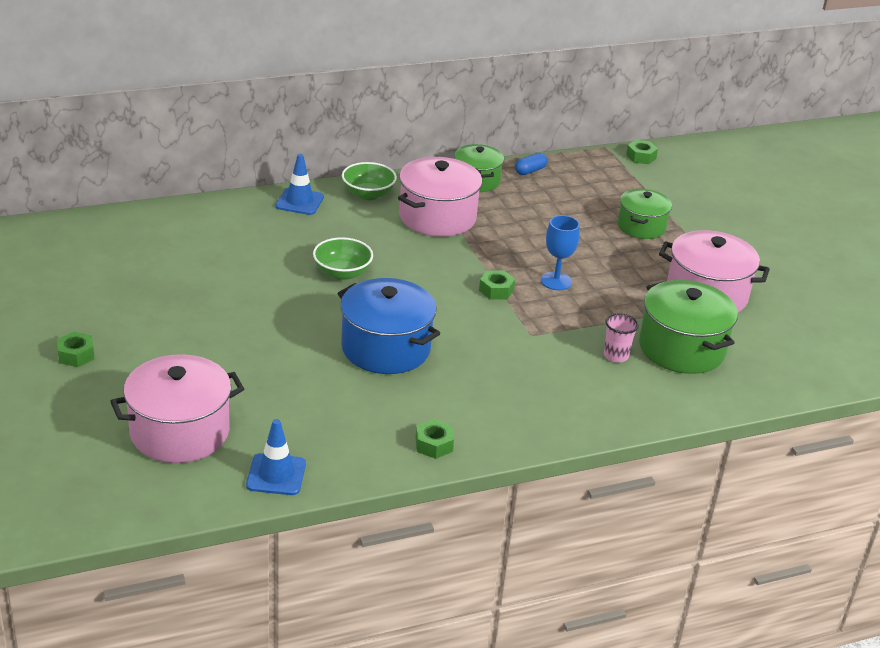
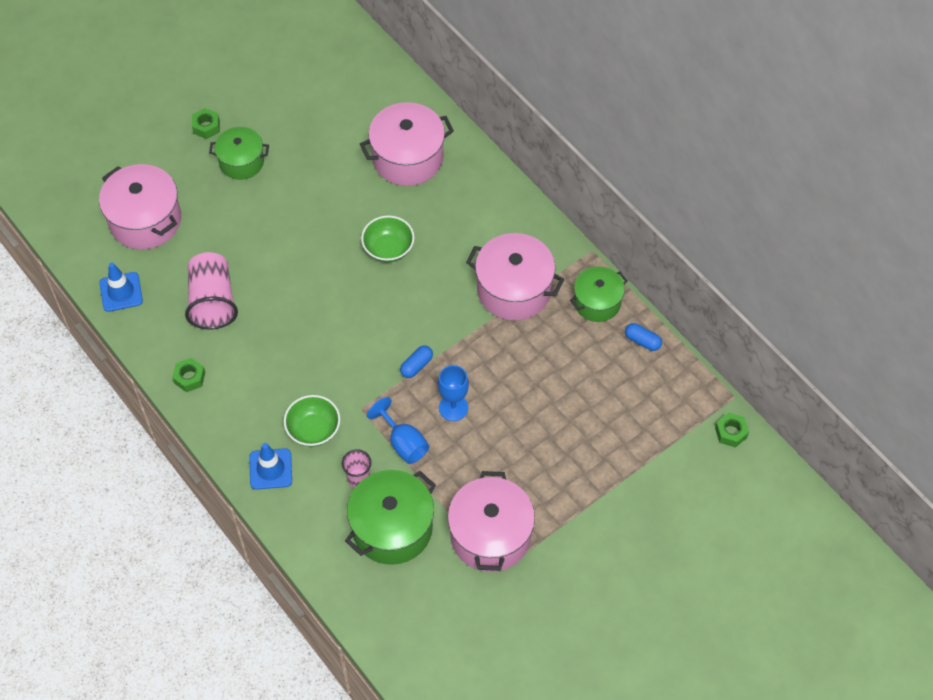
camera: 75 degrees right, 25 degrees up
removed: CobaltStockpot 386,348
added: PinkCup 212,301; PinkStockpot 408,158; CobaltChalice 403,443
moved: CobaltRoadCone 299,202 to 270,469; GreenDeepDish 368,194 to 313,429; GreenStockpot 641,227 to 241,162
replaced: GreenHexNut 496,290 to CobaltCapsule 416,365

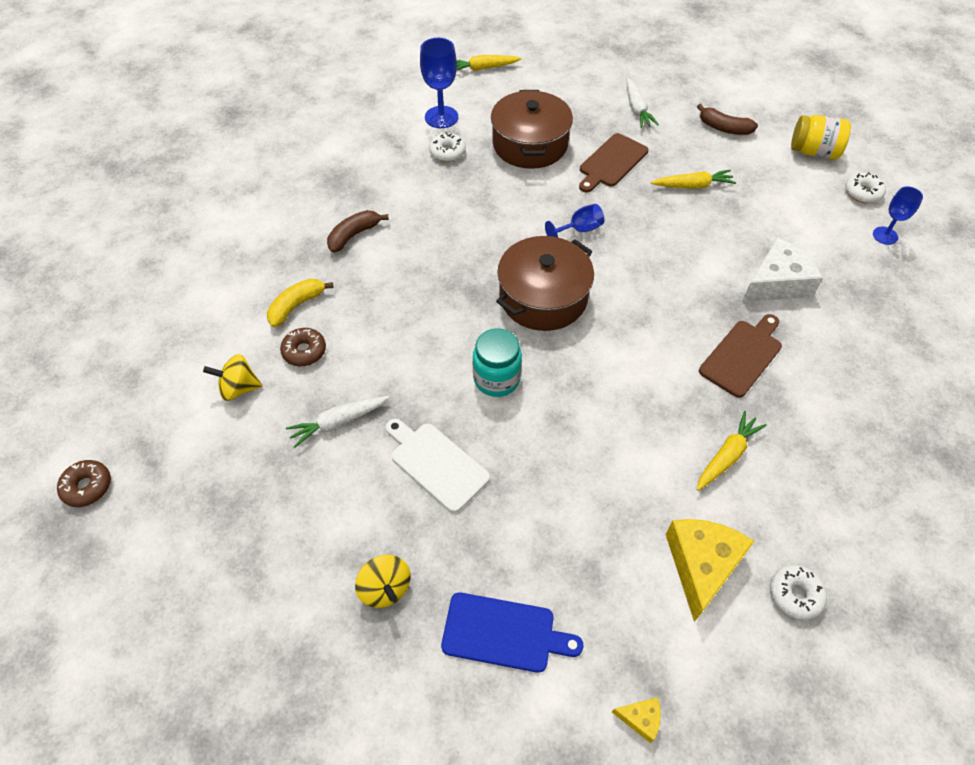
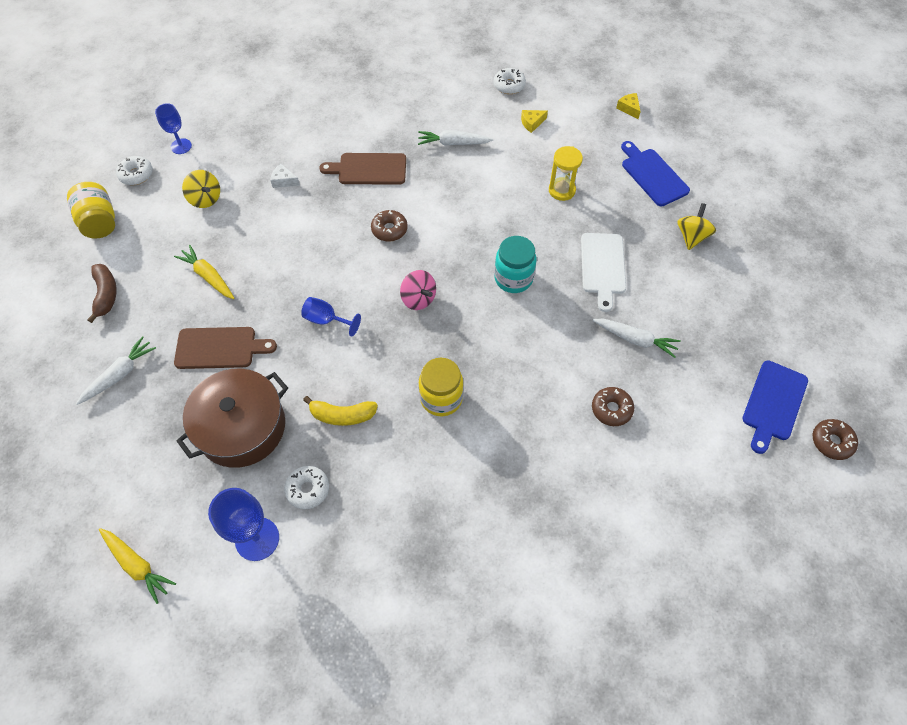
camera: 130 degrees left, 5 degrees up
removed: RussetBananaFruit 354,235
added: RussetGlazedDonut 389,229; YellowPreserveJar 441,398; YellowSandTimer 562,190; CobaltCuttingBoard 773,403
moved: YellowToyTop 239,388 to 205,199; YellowBananaFruit 296,306 to 342,415
replaced: RussetStockpot 543,297 to PinkToyTop 418,299
recoloured: YellowRootVegetable 727,455 to WhiteRootVegetable 453,143
resized: YellowCheese 701,565 = 532,123 x0.45; WhiteCheese 776,283 = 284,181 x0.45

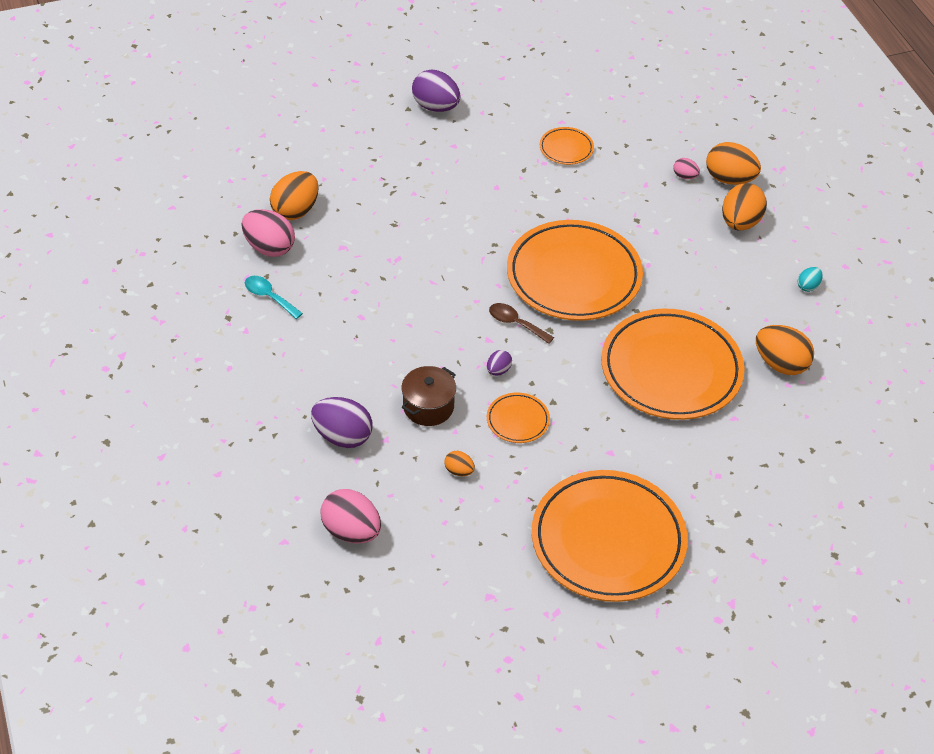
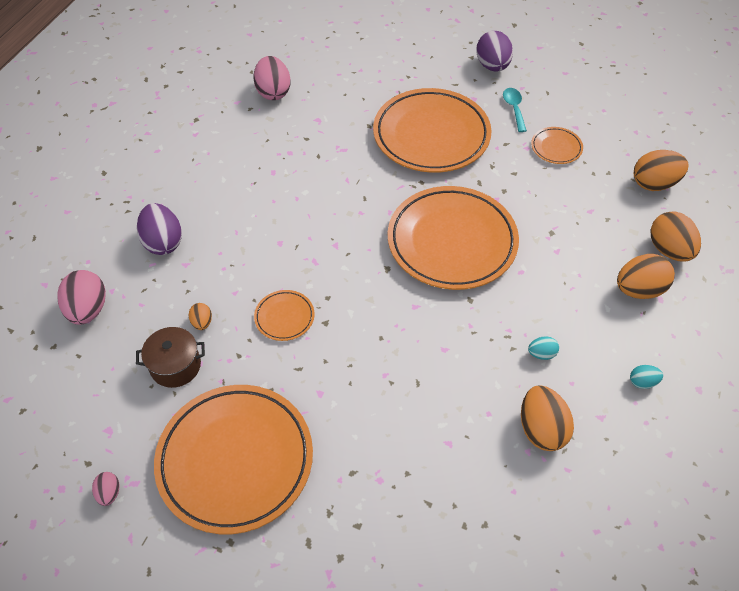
camera: 45 degrees right, 5 degrees up
removed: RoyalPurpleToyEgg 498,370; RussetTablespoon 515,323
added: AquaToyEgg 541,354
moved: AquaTablespoon 269,297 to 514,108; OrangeToyEgg 295,210 to 654,184; RussetStockpot 428,407 to 175,366; OrangeFlatDish 671,369 to 431,135; PinkToyEgg 685,176 to 109,493

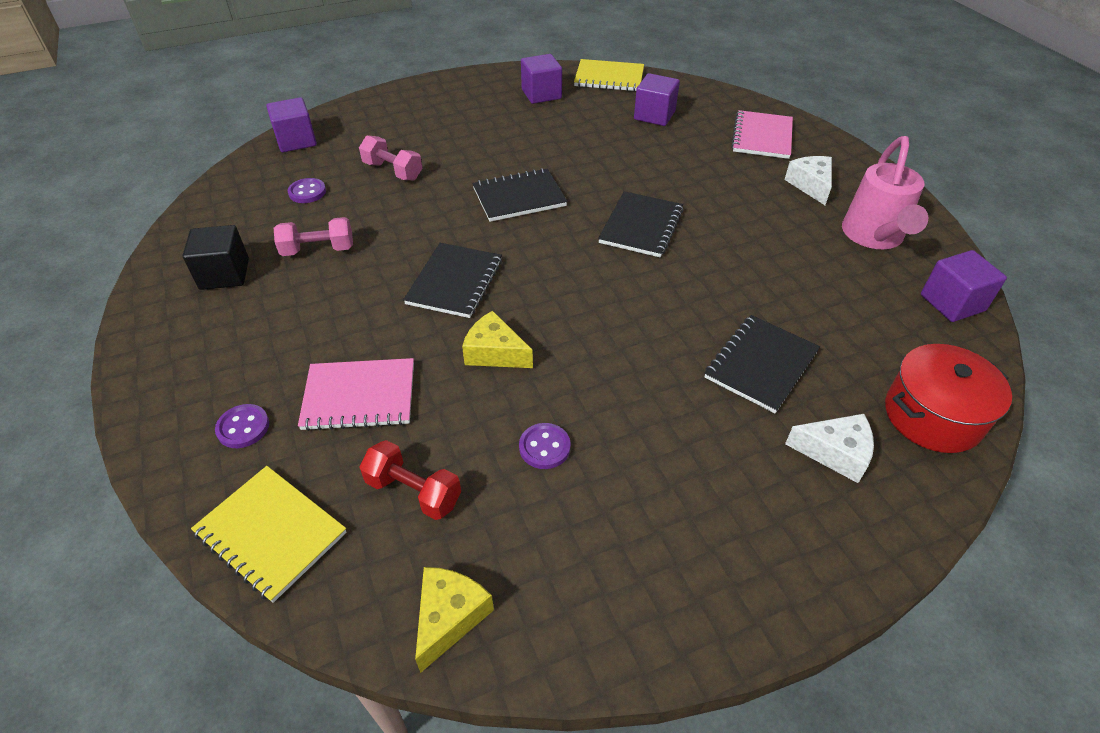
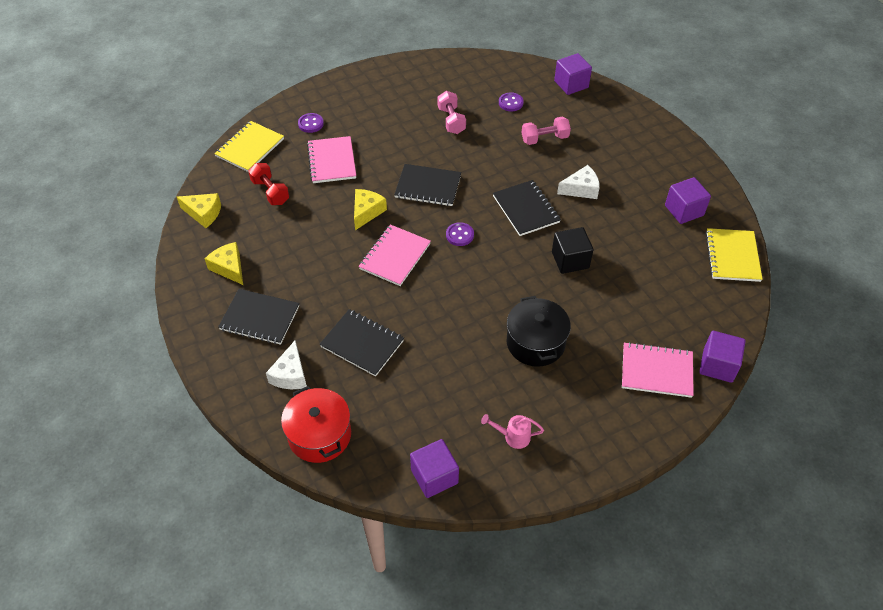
camera: 85 degrees right, 5 degrees up
added: YellowCheese 229,268; PinkNotebook 395,256; EbonyStockpot 535,342
moved: EbonySolidCube 224,274 to 570,260; RoyalPurpleShirtButton 544,447 to 459,235; EbonyNotebook 641,226 to 259,318; RoyalPurpleSolidCube 654,115 to 717,365; WhiteCheese 810,185 to 581,189
turned: PinkDumbbell 393,171 = 544,139 45 degrees clockwise; RedDumbbell 413,491 = 270,192 60 degrees counterclockwise
resized: PinkWateringCan 873,237 = 513,436 x0.49

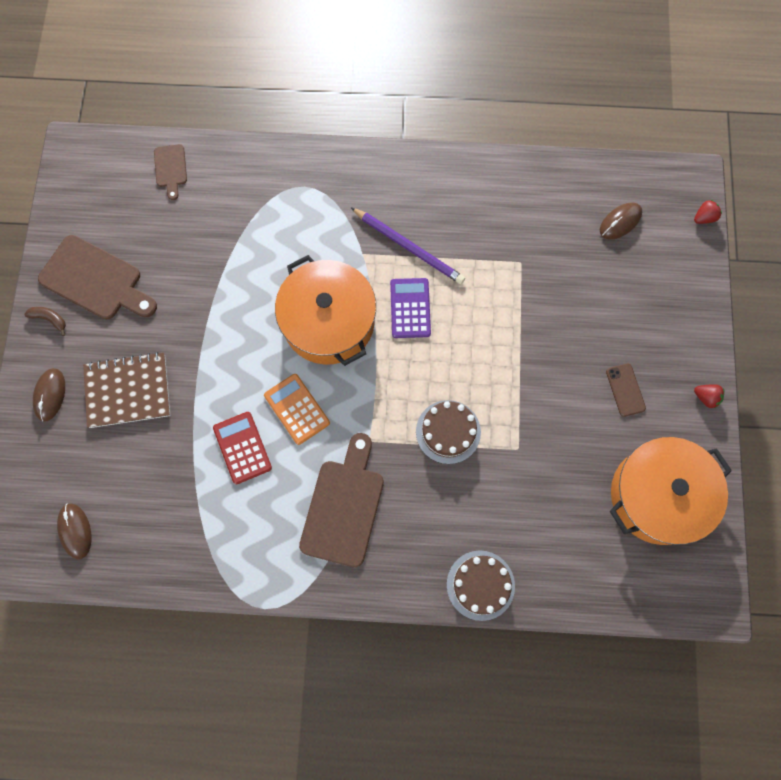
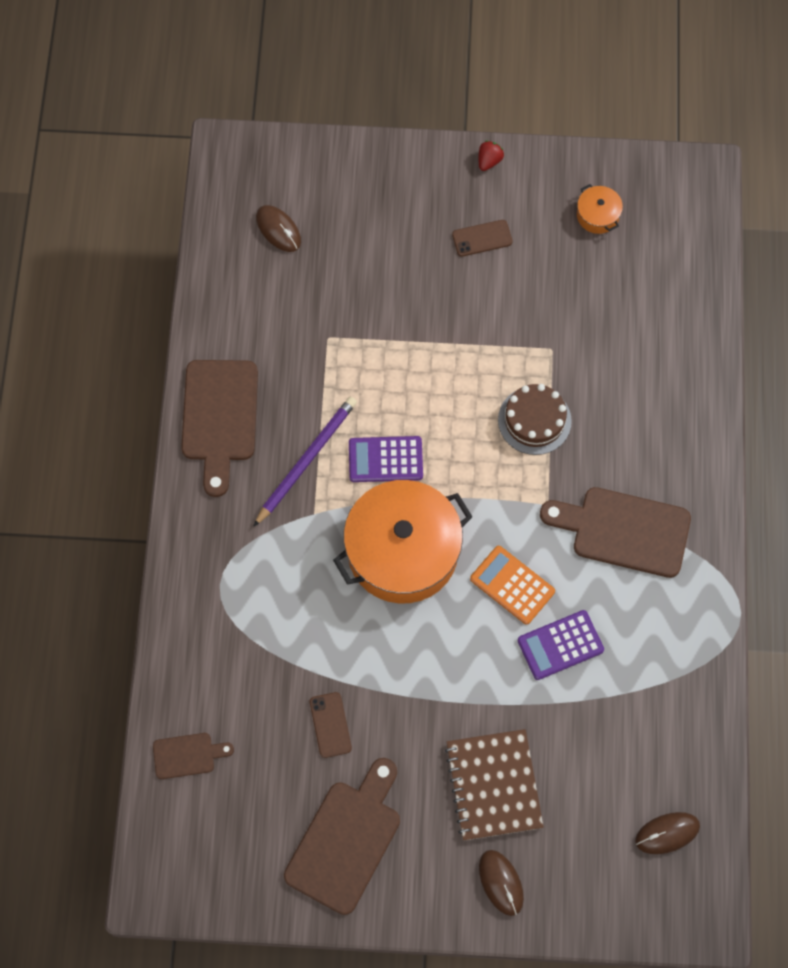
camera: 90 degrees left, 5 degrees down
removed: RussetBananaFruit 49,319; RussetGateau 480,585; RedToyStrawberry 704,218
added: RussetCuttingBoard 219,418; RussetPhone 330,725
recoloured: RedCalculator 242,448 to RoyalPurpleCalculator 560,645
turned: RussetComputerMouse 50,395 = 501,883 60 degrees clockwise; OrangeCalculator 296,409 = 512,585 75 degrees clockwise
resized: OrangeStockpot 658,496 = 597,215 x0.42

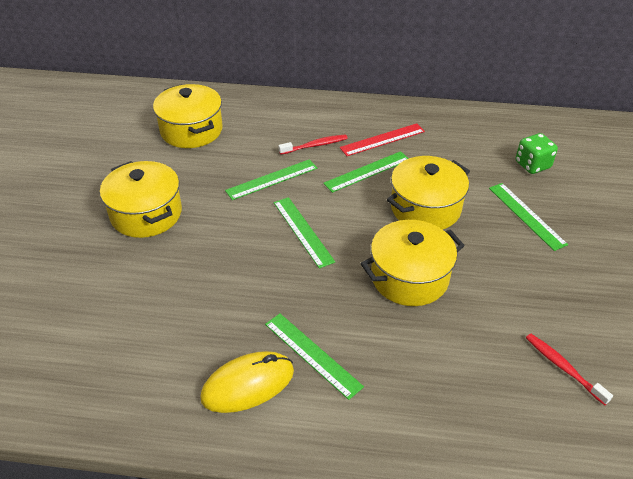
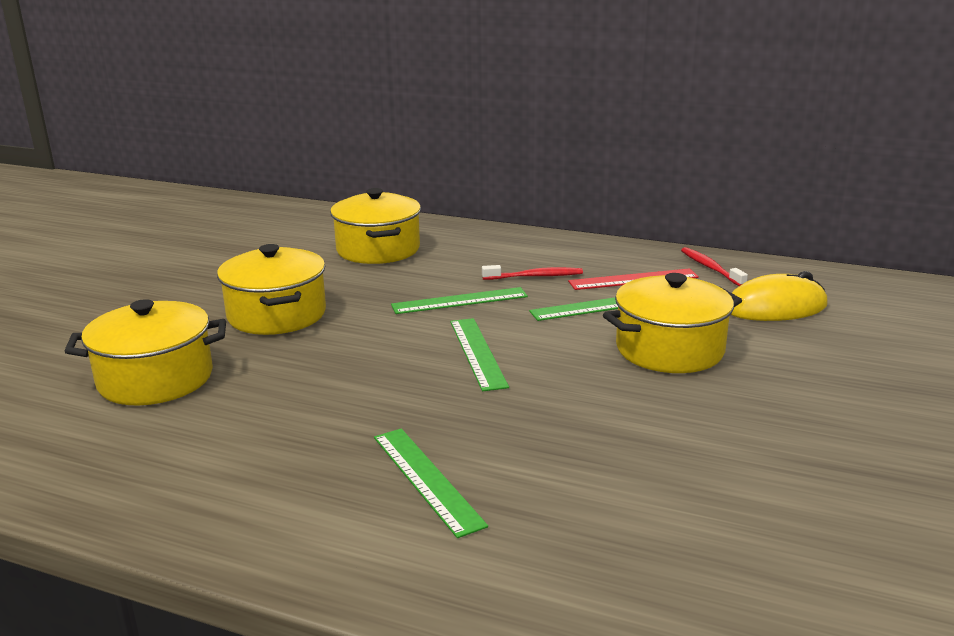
camera: 15 degrees right, 20 degrees down
removed: GreenMeasuringStick 526,215; GreenDie 532,165
moved: YellowComputerMouse 248,384 to 775,307; YellowStockpot 409,277 to 155,379; RedToothBrush 563,368 to 711,268

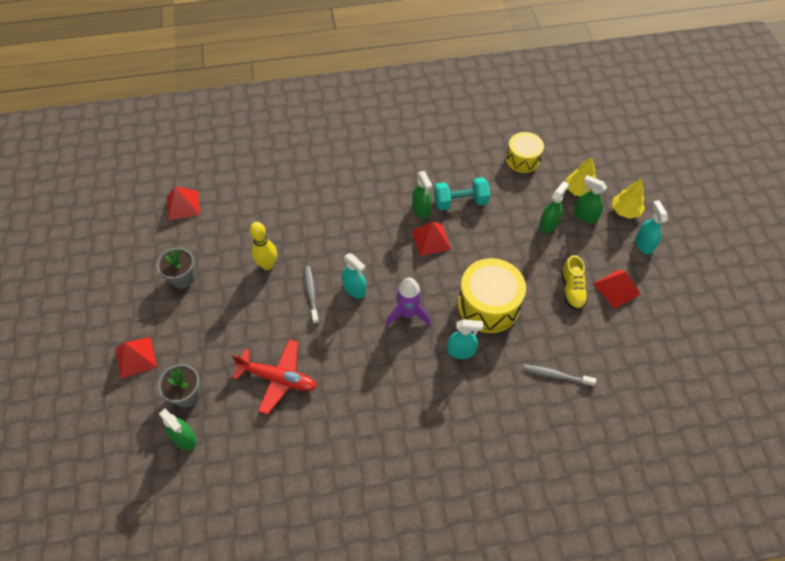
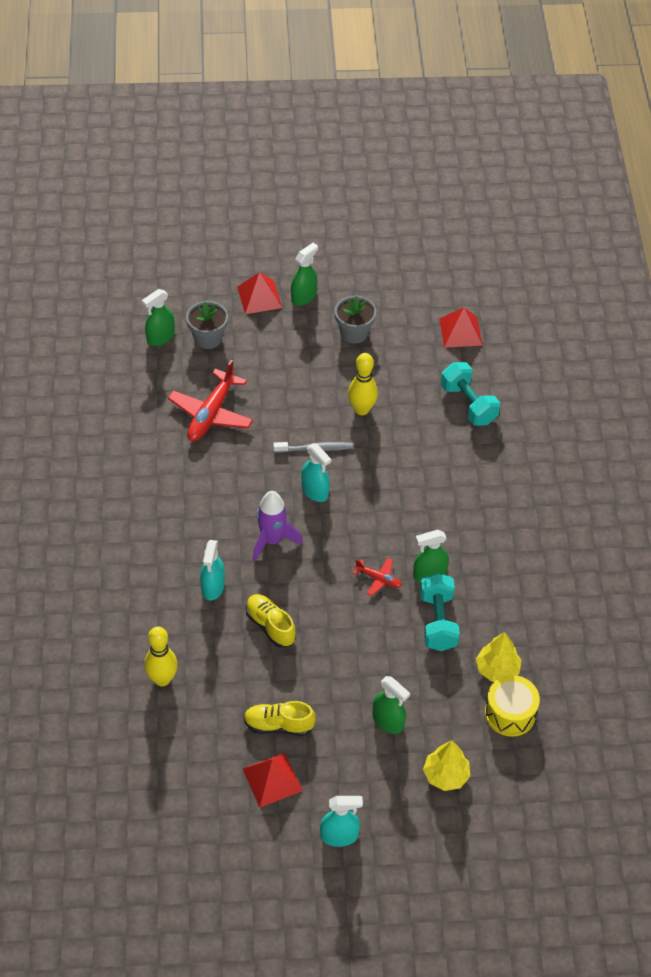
camera: 95 degrees right, 5 degrees down
added: AquaDumbbell 468,404
moved: GreenSprayCleaner 585,216 to 304,297; YellowToyTree 625,211 to 497,669
replaced: RedPyramidShape 431,239 to RedPlane 378,579; YellowDrum 488,305 to YellowLaceUpShoe 270,626; AshGreyToothBrush 556,375 to YellowTenpin 162,679
turned: AquaSprayCleaner 354,289 = 315,491 90 degrees counterclockwise

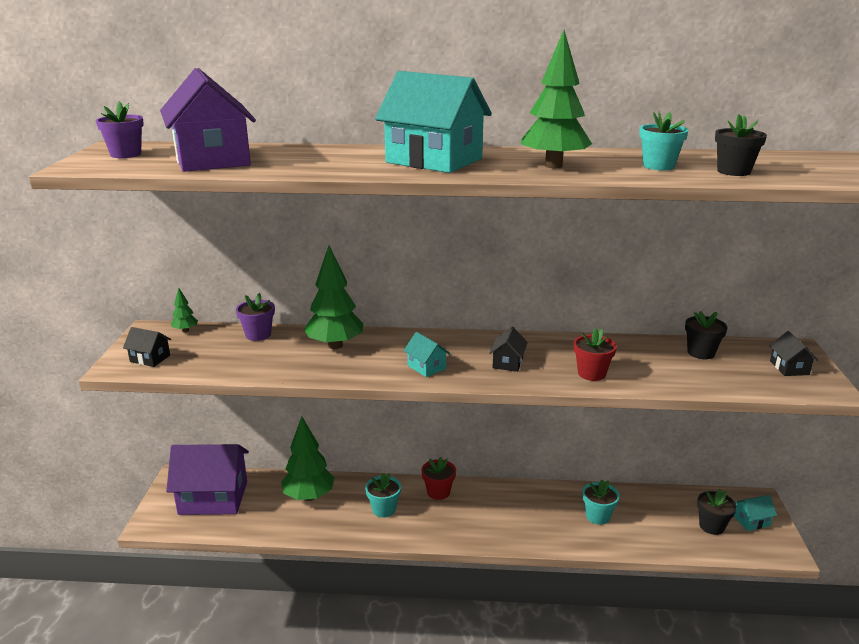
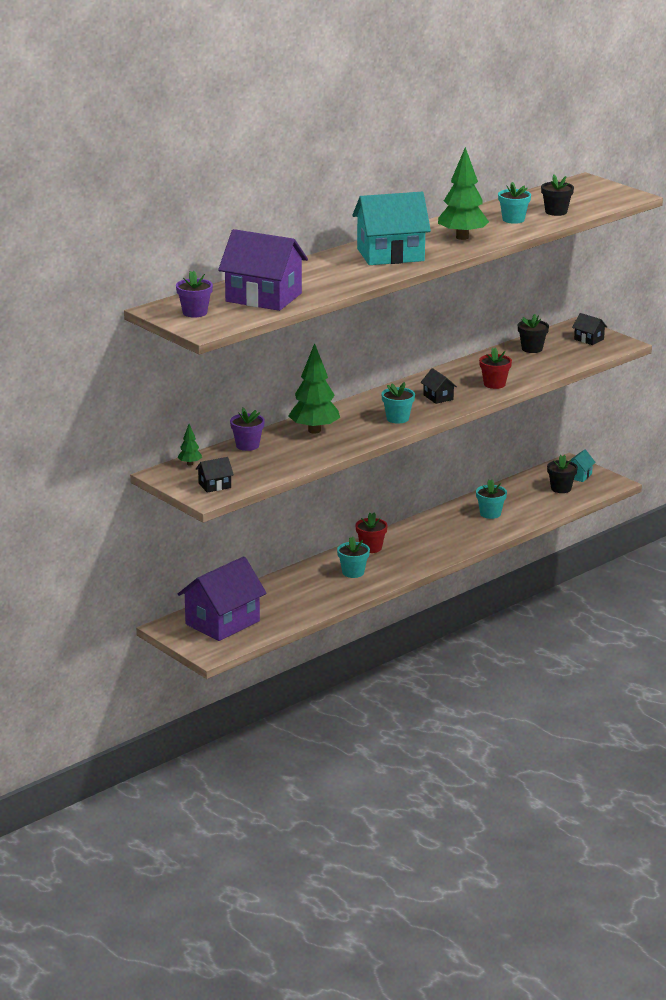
camera: 45 degrees left, 0 degrees up
removed: GreenToyTree 309,496
replaced: AquaCottage 426,367 to AquaFlowerPot 397,418

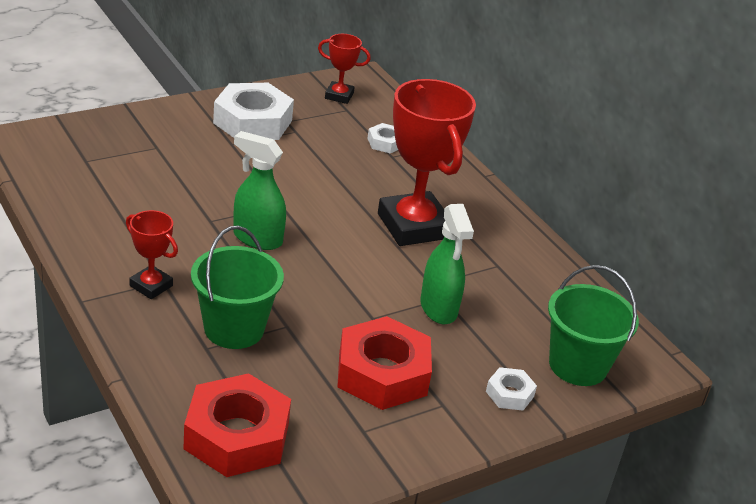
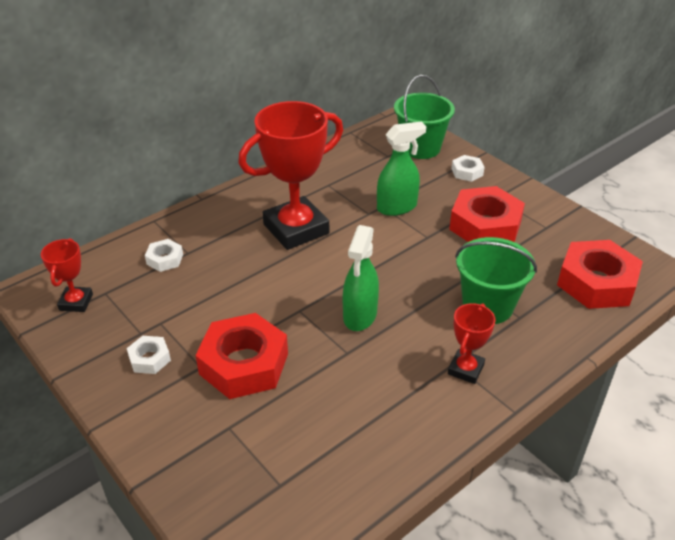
camera: 95 degrees left, 5 degrees up
added: RedHexNut 244,364
resized: WhiteHexNut 252,122 = 149,359 x0.48

